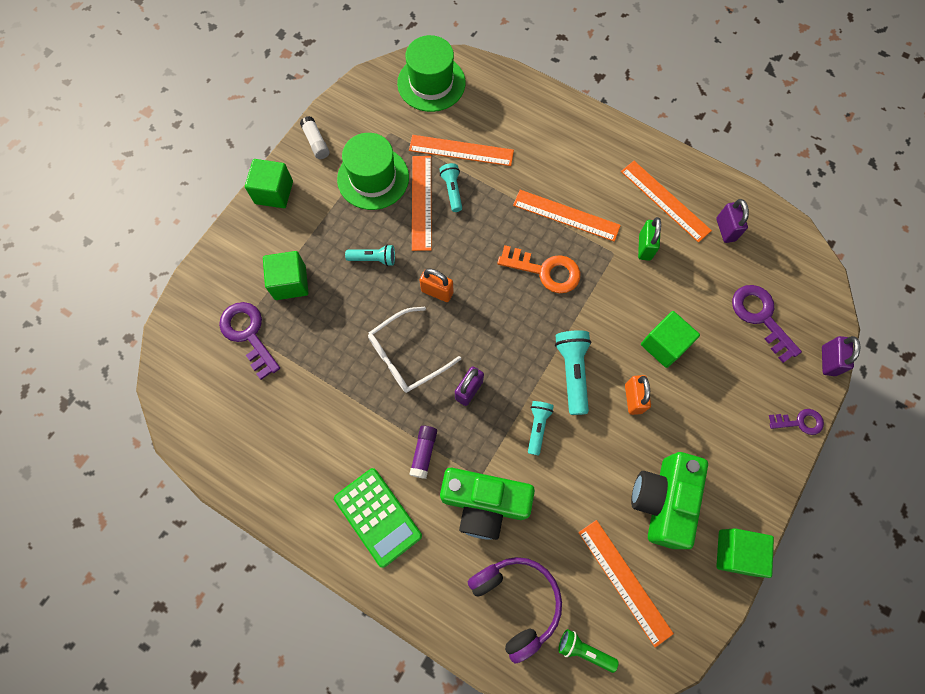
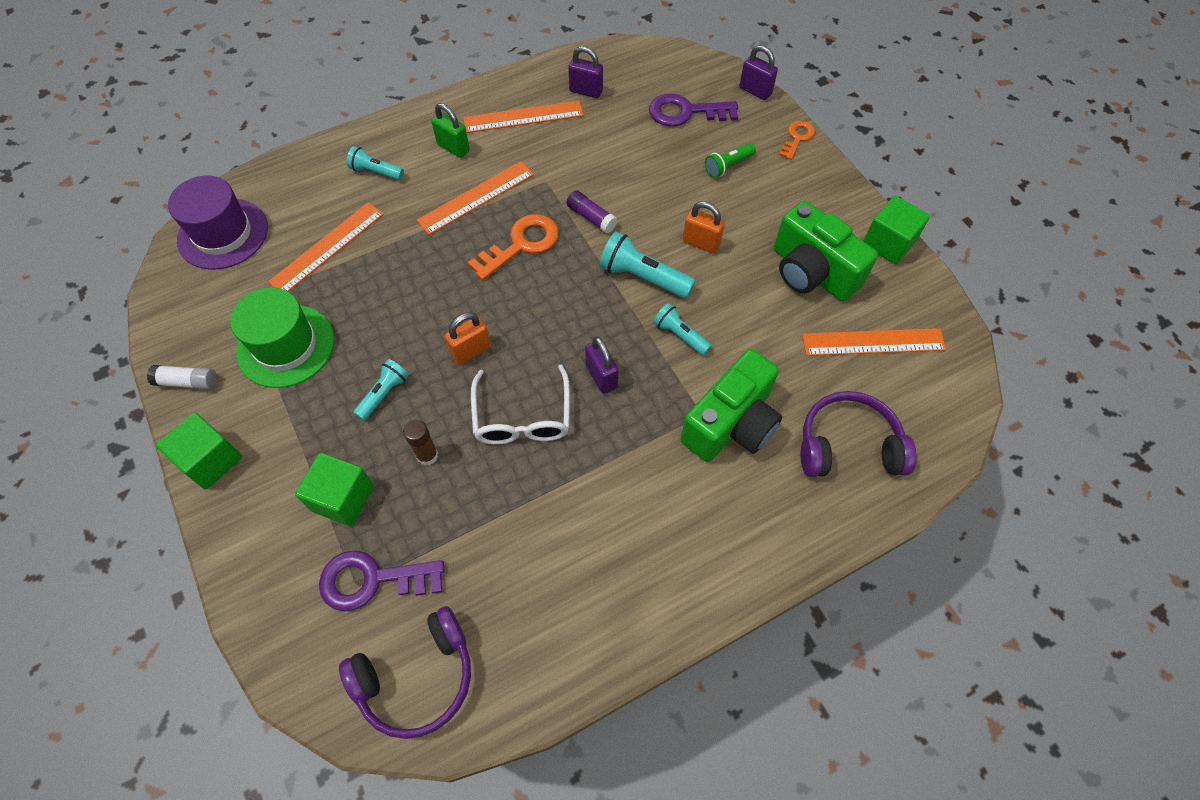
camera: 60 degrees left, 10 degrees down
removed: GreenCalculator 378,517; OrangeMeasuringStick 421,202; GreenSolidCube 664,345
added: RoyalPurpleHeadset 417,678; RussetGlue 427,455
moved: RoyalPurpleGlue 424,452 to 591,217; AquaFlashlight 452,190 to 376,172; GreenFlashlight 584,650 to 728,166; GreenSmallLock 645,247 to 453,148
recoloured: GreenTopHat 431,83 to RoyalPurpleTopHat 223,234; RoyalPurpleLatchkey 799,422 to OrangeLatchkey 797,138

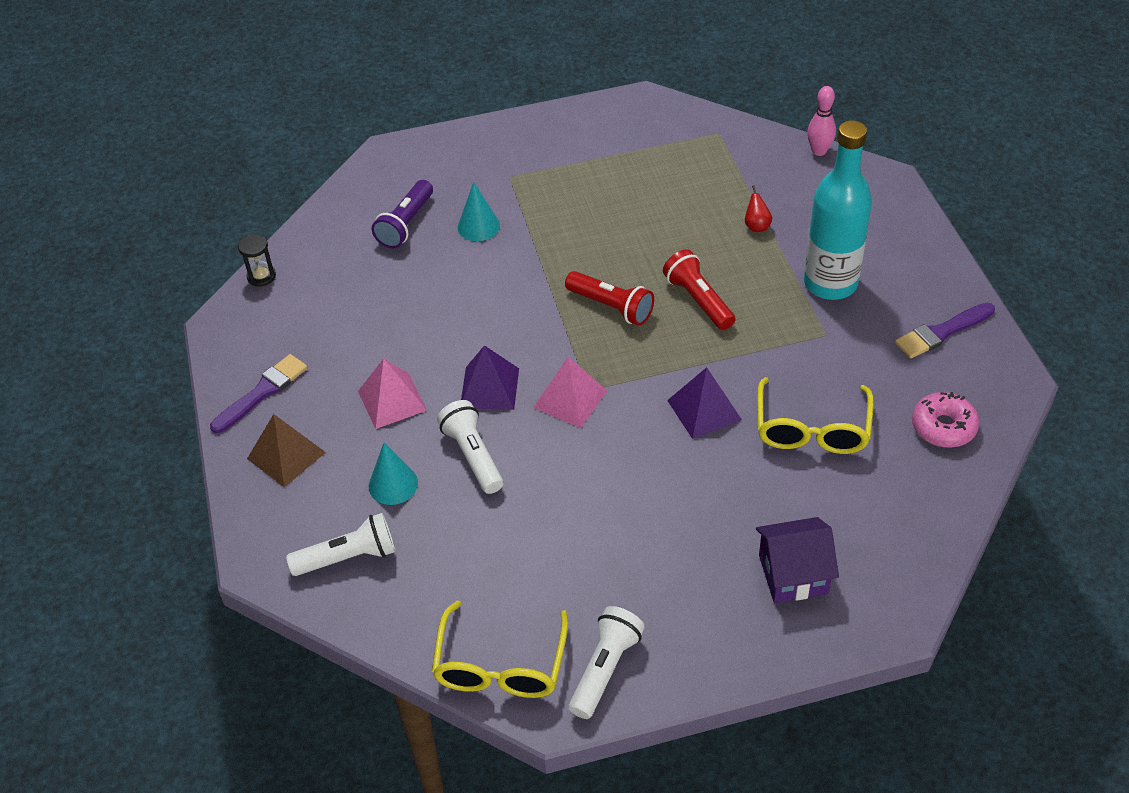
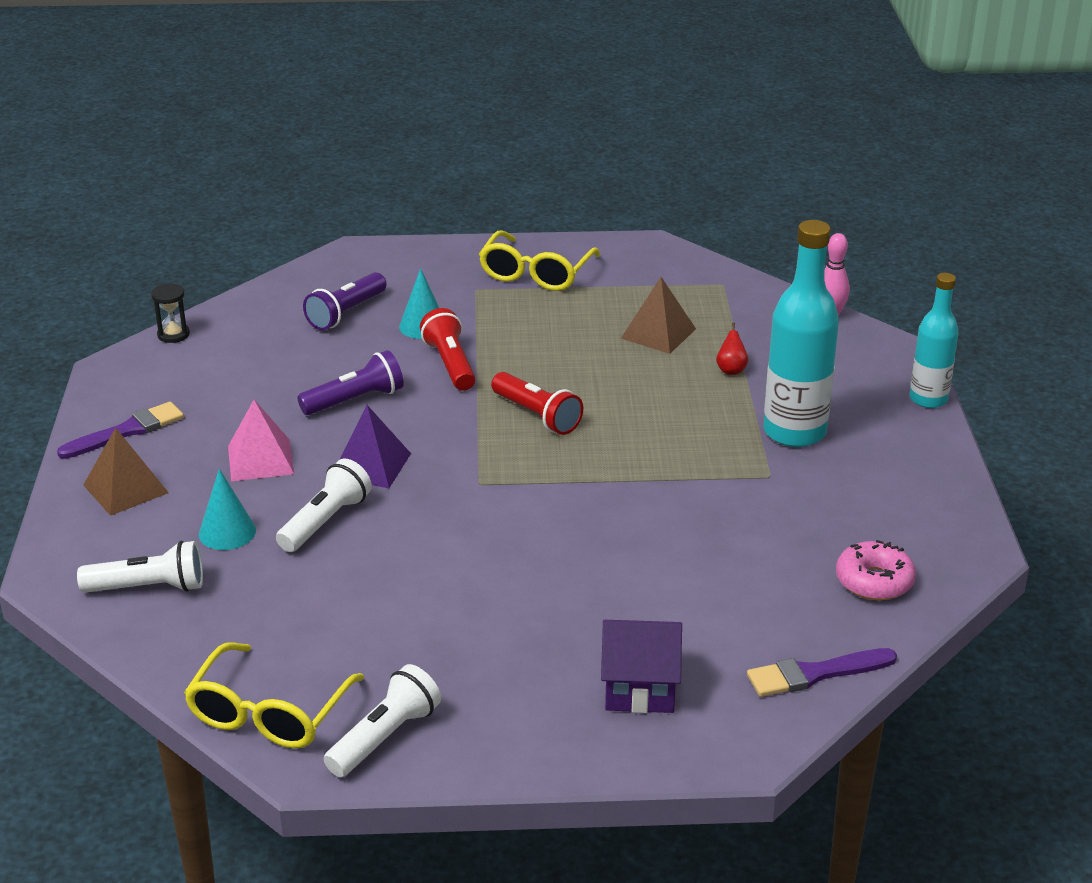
camera: 10 degrees right, 15 degrees down
removed: PinkPyramidShape 570,399; RoyalPurplePyramidShape 704,410
added: RoyalPurpleFlashlight 355,400; RussetPyramidShape 658,333; AquaBottle 928,399
moved: RedFlashlight 698,300 to 450,364; YellowGlasses 812,428 to 536,273; RoyalPurpleBrush 942,332 to 815,674
turned: WhiteFlashlight 473,456 = 325,521 45 degrees clockwise

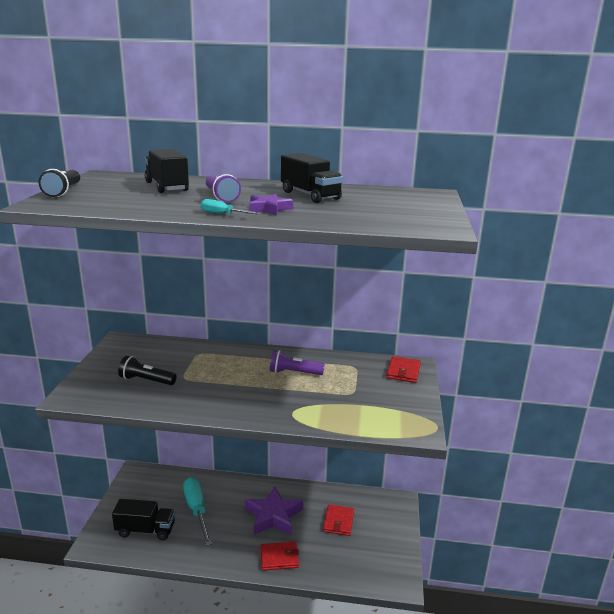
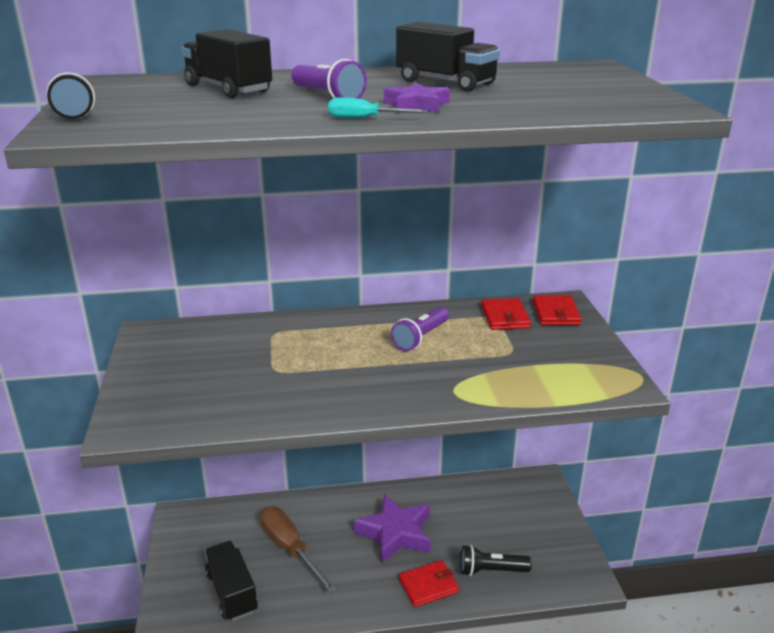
camera: 15 degrees left, 5 degrees up
moved: EbonyFlashlight 146,380 to 491,570; RedWallet 338,522 to 505,317
recoloured: AquaFlatScrewdriver 197,510 to RussetFlatScrewdriver 290,548
turned: EbonyLorry 145,530 = 232,592 105 degrees counterclockwise; RoyalPurpleFlashlight 294,373 = 420,338 45 degrees counterclockwise

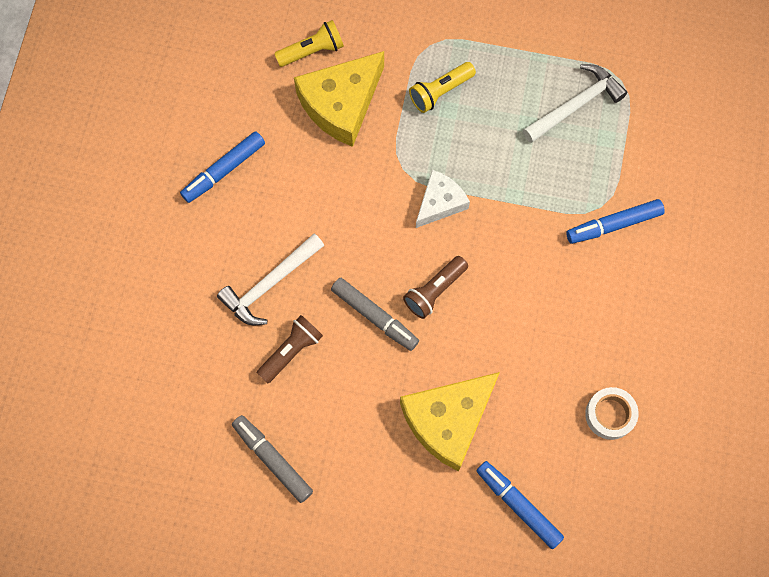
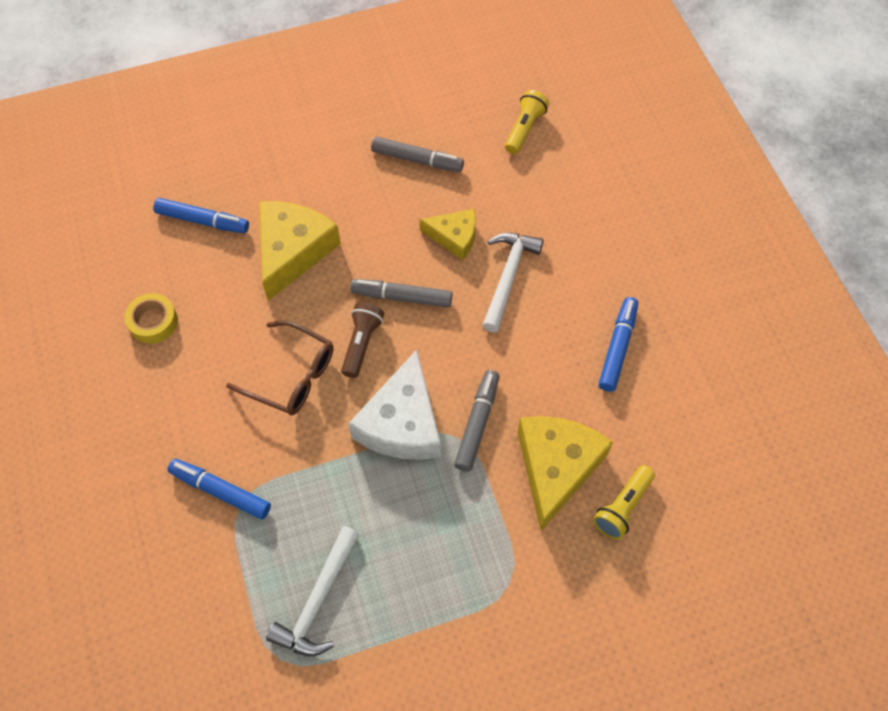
camera: 150 degrees right, 10 degrees down
added: RussetGlasses 292,376; AshGreyFeltPen 477,423
moved: YellowFlashlight 440,92 to 524,129
replaced: RussetFlashlight 291,351 to YellowCheese 454,237
recoloured: WhiteTape 610,415 to YellowTape 153,322
turned: CobaltFeltPen 613,225 = 220,491 105 degrees counterclockwise
resized: WhiteCheese 440,203 = 402,423 x1.68

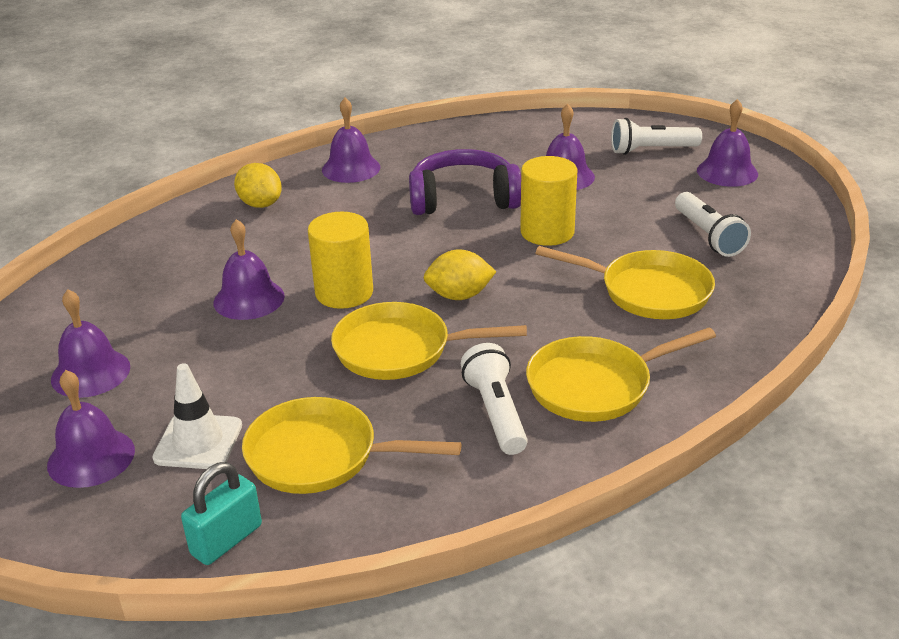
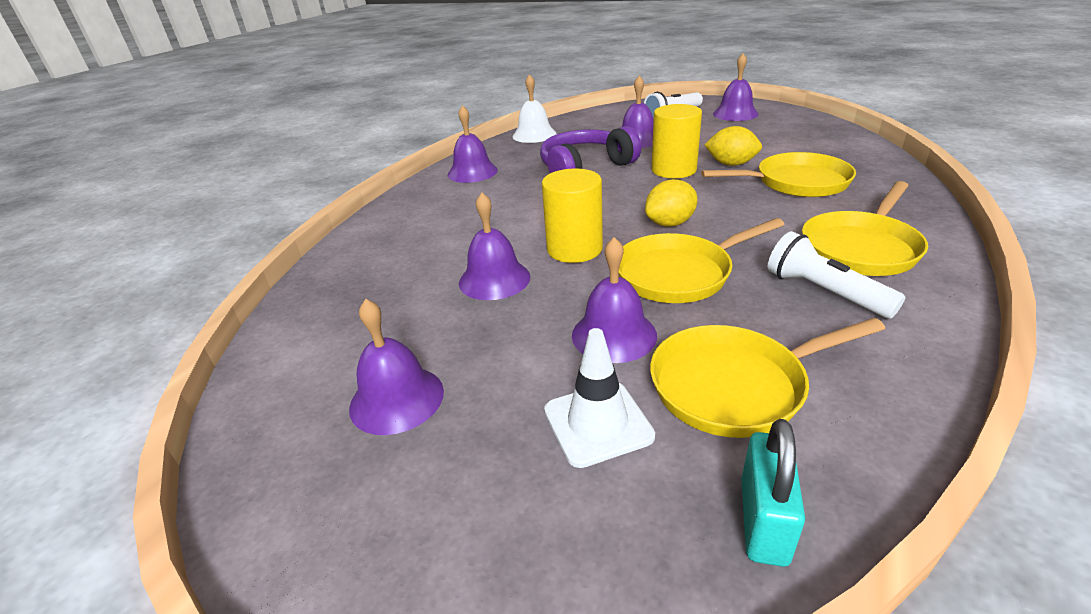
camera: 25 degrees left, 0 degrees up
removed: WhiteFlashlight 708,236
added: WhiteBell 534,135
moved: RoyalPurpleBell 91,457 to 614,335; YellowCitrusFruit 260,204 to 731,164

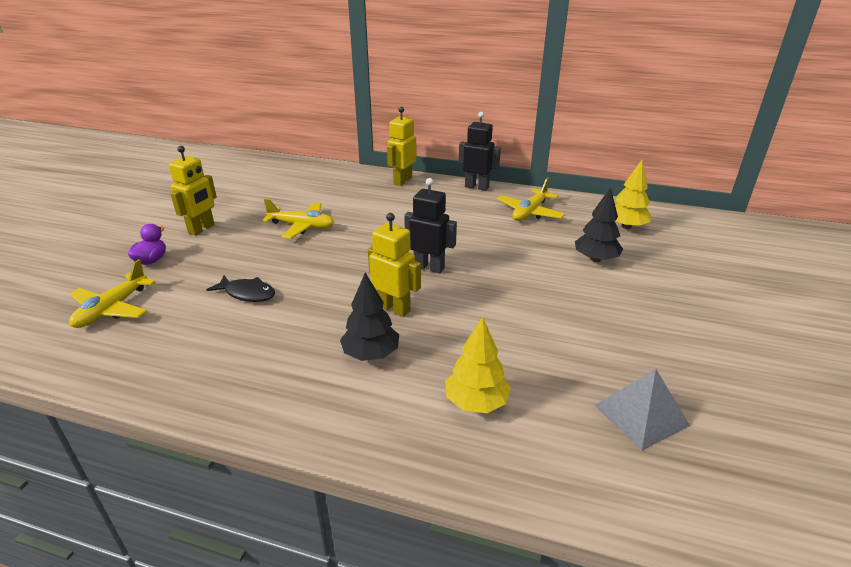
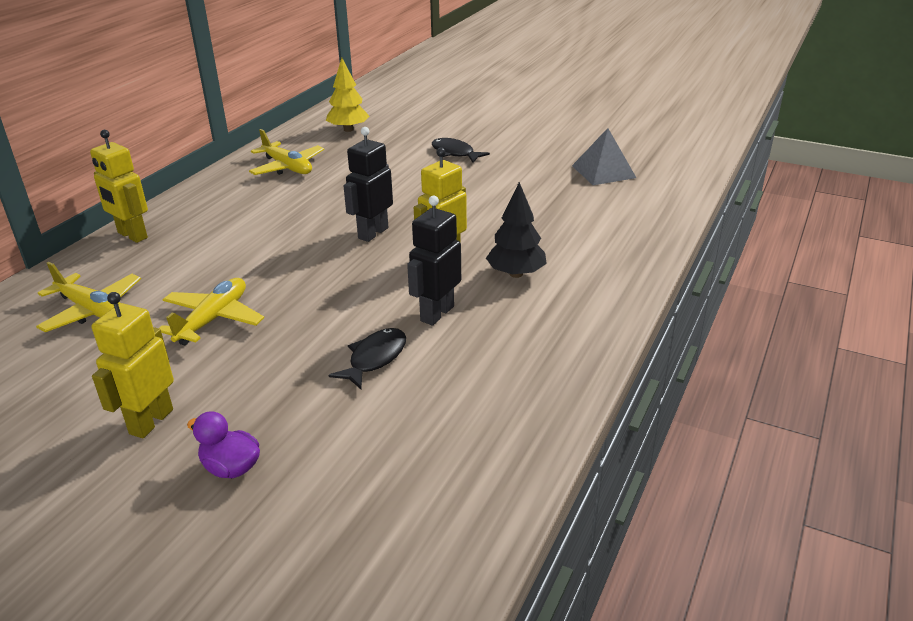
camera: 80 degrees left, 0 degrees up
removed: YellowToyTree 476,402; EbonyToyTree 595,259
added: EbonyFishFigure 455,153
moved: YellowPlane 112,309 to 92,310; EbonyRobot 477,187 to 436,313
turned: YellowRobot 202,229 = 151,421 105 degrees counterclockwise

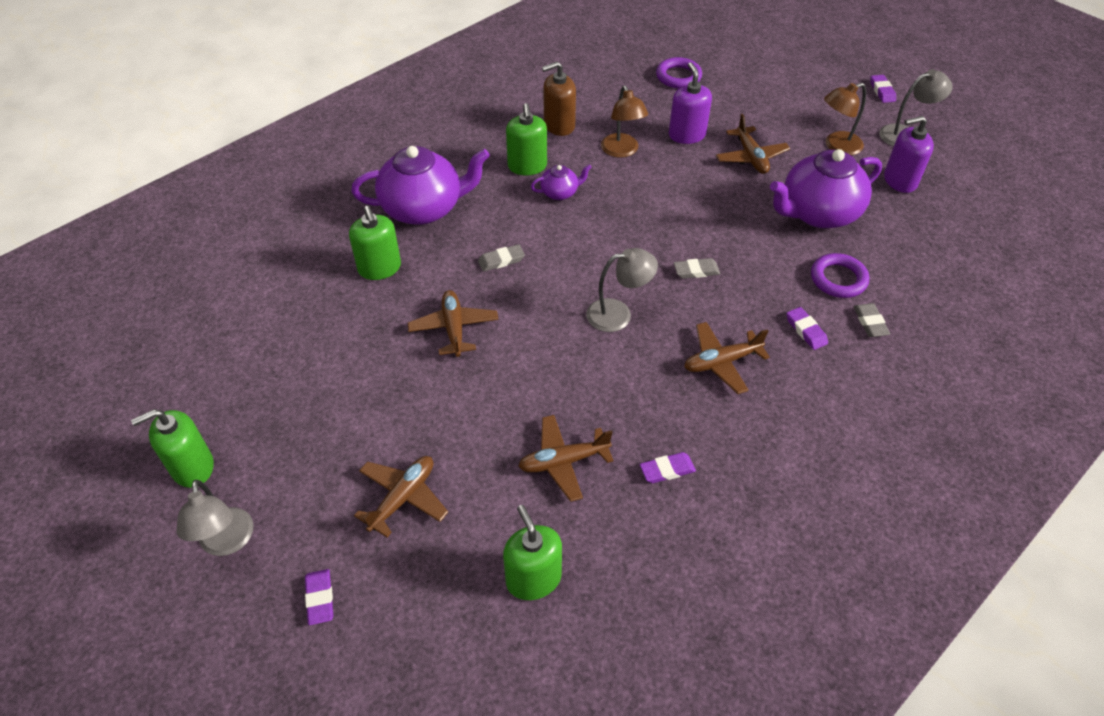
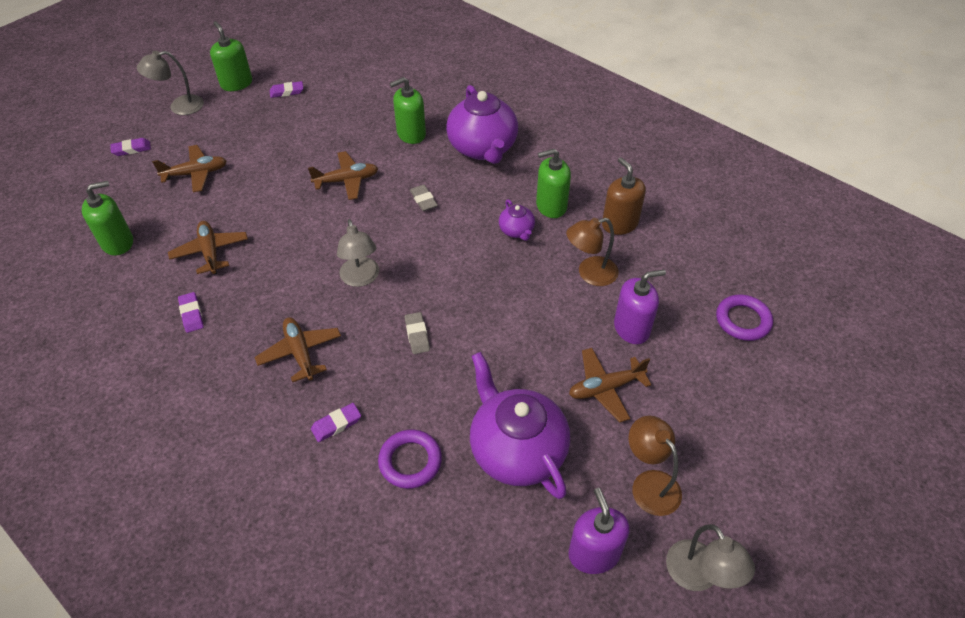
camera: 85 degrees right, 0 degrees up
removed: AshGreyEraser 870,322
moved: RoyalPurpleEraser 882,91 to 287,92
turned: RussetPlane 403,498 = 196,174 45 degrees counterclockwise

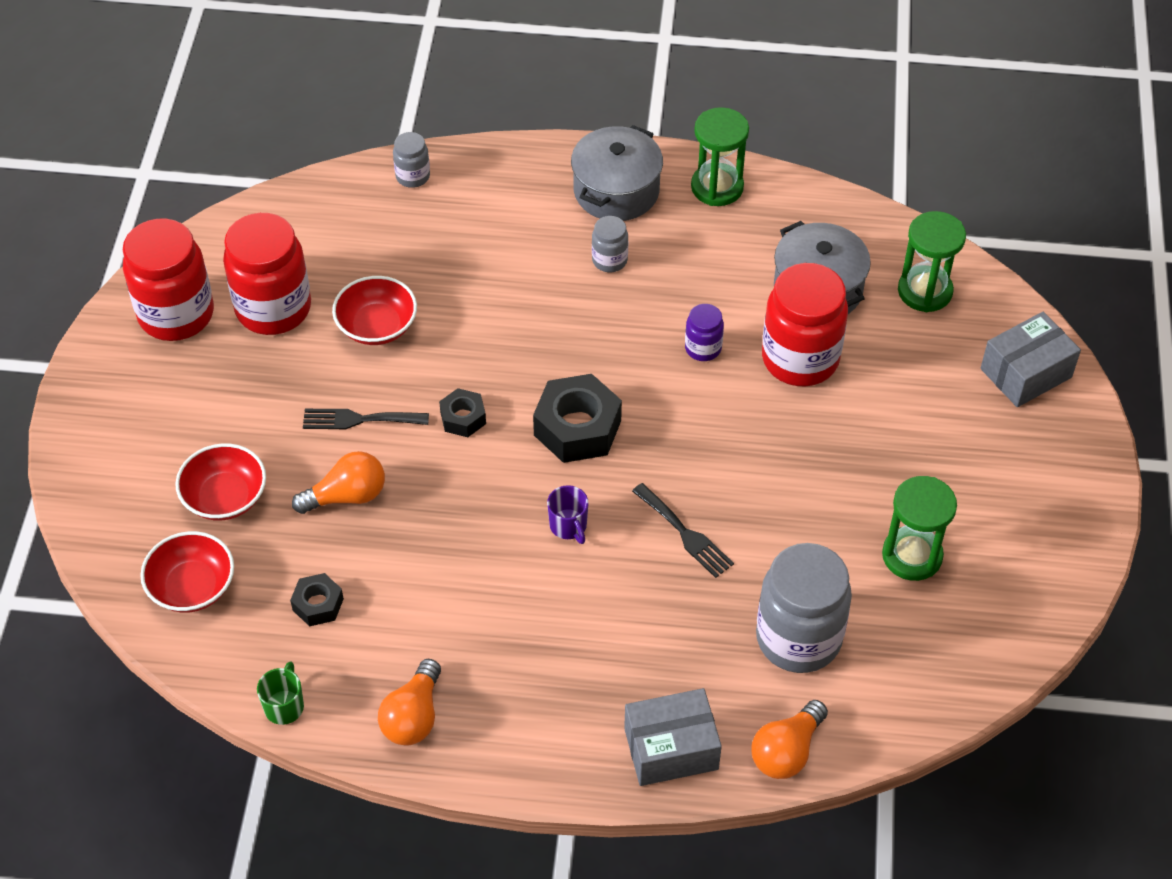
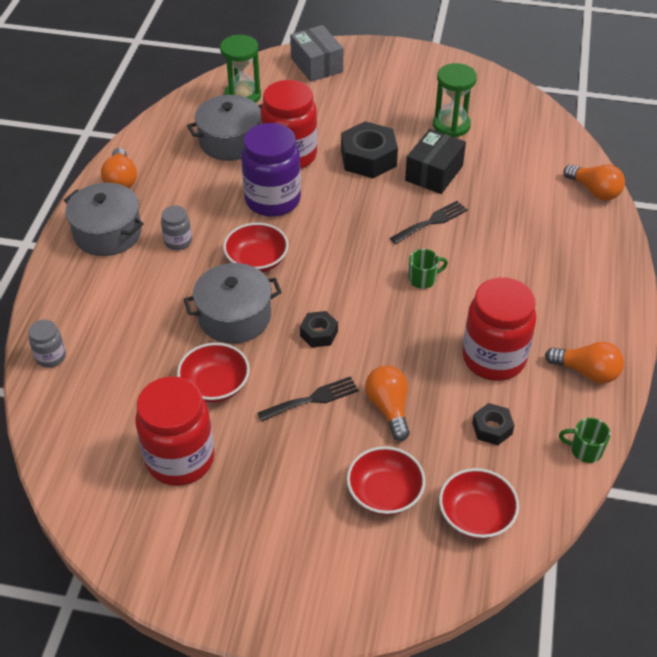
camera: 85 degrees left, 5 degrees down
removed: AshGreyBox 671,749; AshGreyPreserveJar 798,638
added: AshGreyStockpot 234,317; RedDeepDish 257,261; EbonyBox 434,173
moved: RedPreserveJar 176,314 to 493,358; EbonyHexNut 577,428 to 368,158
replaced: GreenSandTimer 717,187 to OrangeLightBulb 121,180
recoloured: RoyalPurpleCoffeeMug 568,526 to GreenCoffeeMug 423,279
turned: EbonyDinnerFork 359,419 = 312,399 120 degrees counterclockwise
resized: RoyalPurplePreserveJar 703,348 = 272,200 x2.10

